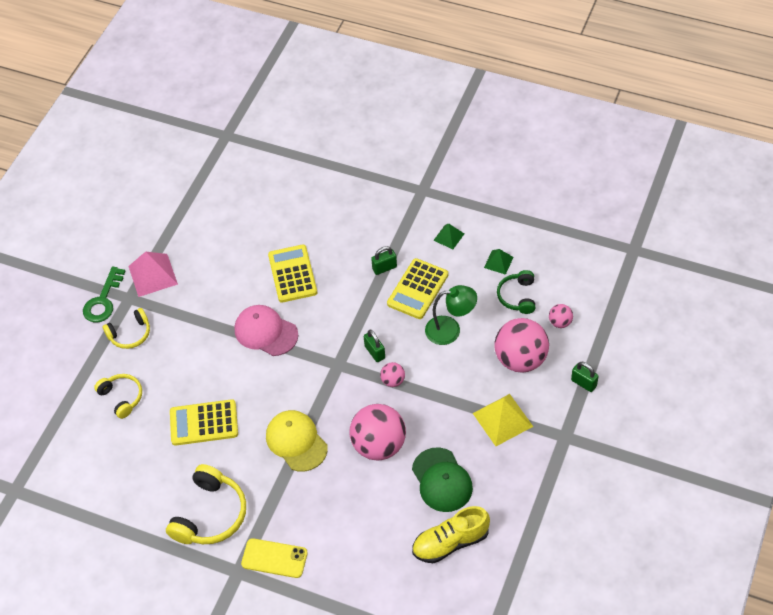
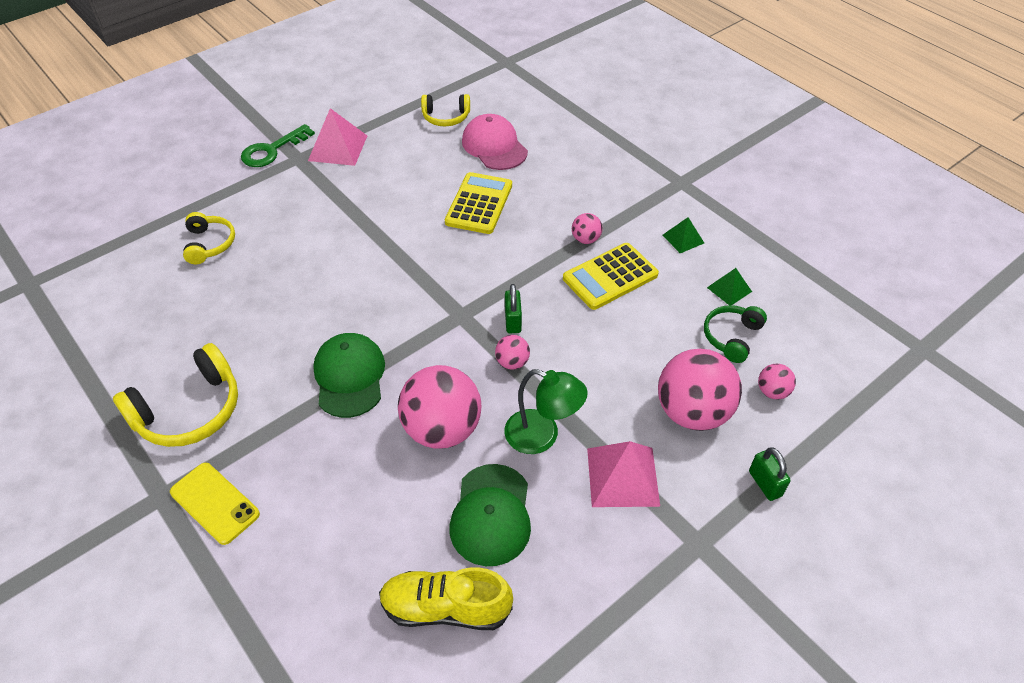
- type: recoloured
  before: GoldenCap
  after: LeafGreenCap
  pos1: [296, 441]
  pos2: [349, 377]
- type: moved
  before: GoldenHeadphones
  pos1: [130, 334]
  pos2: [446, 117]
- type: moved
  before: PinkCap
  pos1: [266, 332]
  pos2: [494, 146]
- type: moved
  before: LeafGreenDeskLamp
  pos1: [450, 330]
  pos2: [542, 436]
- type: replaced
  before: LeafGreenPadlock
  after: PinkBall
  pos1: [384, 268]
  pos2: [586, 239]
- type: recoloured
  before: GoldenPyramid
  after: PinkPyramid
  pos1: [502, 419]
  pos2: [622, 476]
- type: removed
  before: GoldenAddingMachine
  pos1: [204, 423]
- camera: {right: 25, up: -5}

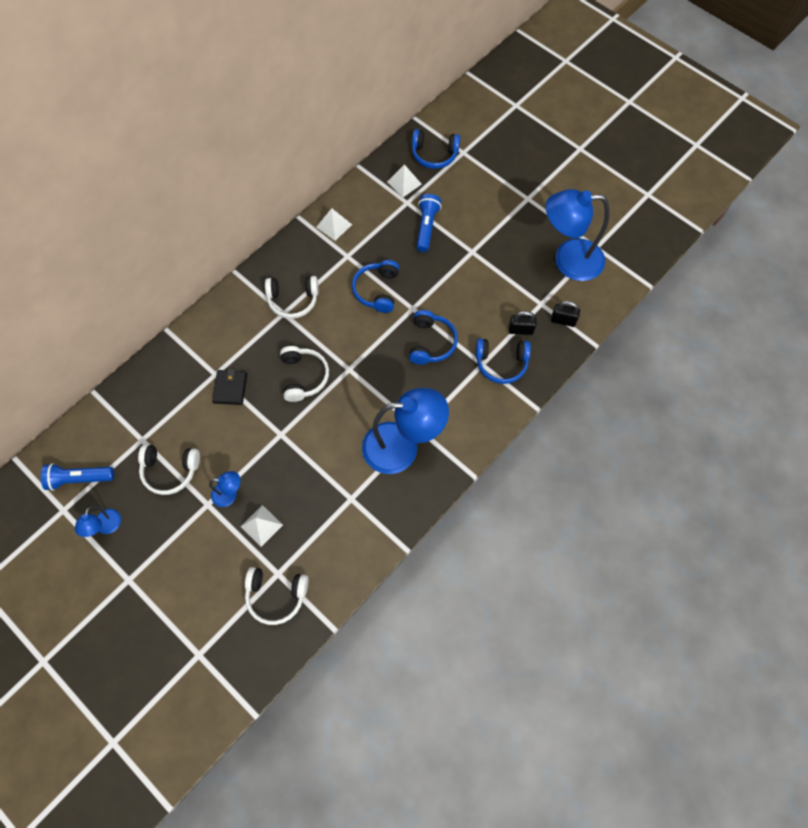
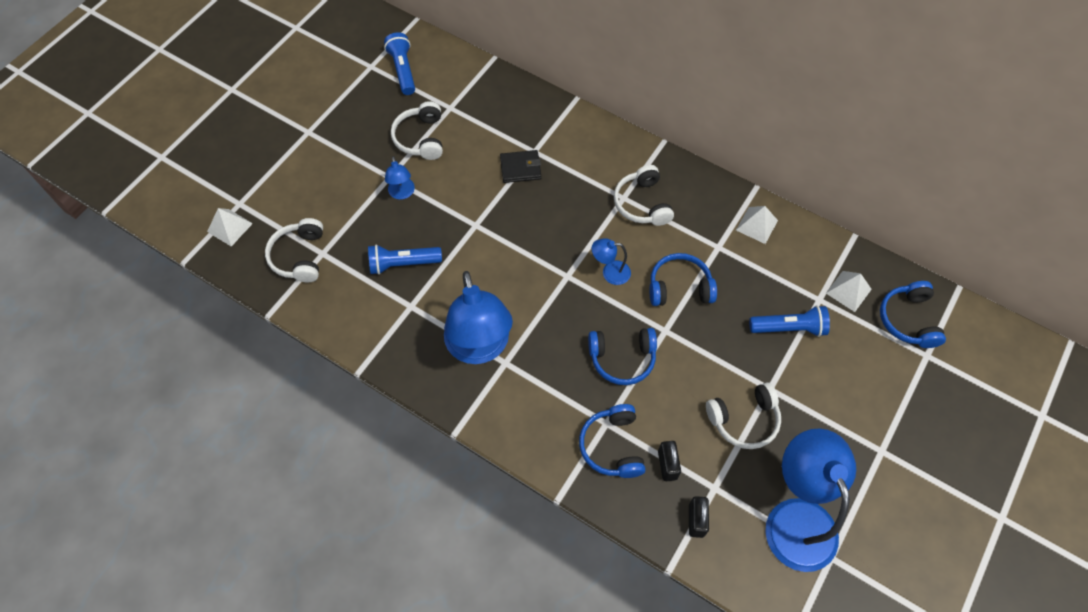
- type: moved
  before: WhitePyramid
  pos1: [261, 525]
  pos2: [229, 227]
- type: added
  after: RoyalBlueFlashlight
  pos2: [403, 264]
- type: moved
  before: RoyalBlueDeskLamp
  pos1: [106, 527]
  pos2: [610, 272]
- type: moved
  before: WhiteHeadphones
  pos1: [303, 377]
  pos2: [744, 420]
- camera: {right: 80, up: -5}

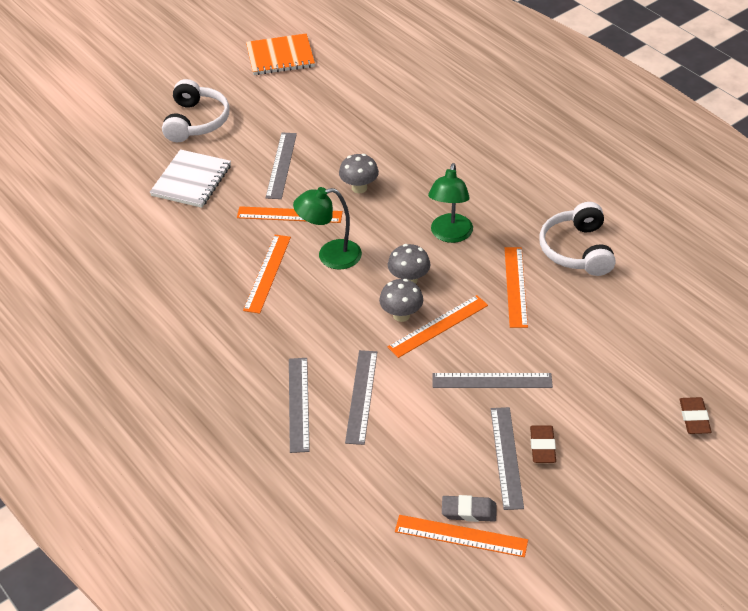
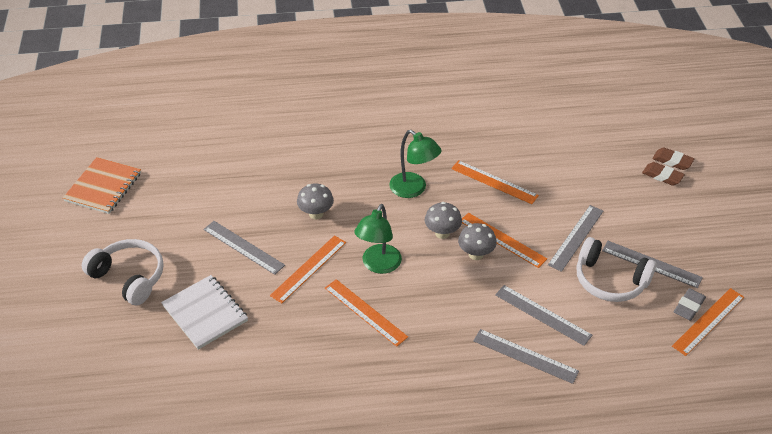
- type: turned
  before: OrangeMeasuringStick
  pos1: [438, 326]
  pos2: [502, 240]
  turn: -45
- type: moved
  before: WhiteHeadphones
  pos1: [577, 250]
  pos2: [610, 280]
- type: moved
  before: DarkBrownGumEraser
  pos1: [542, 447]
  pos2: [662, 176]
- camera: {right: -60, up: 0}

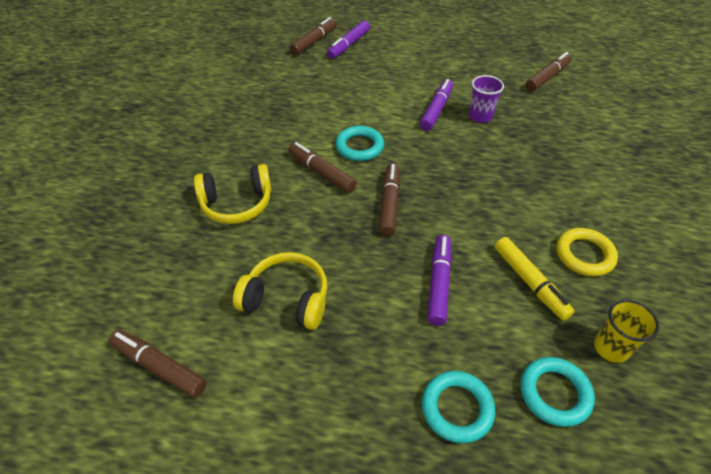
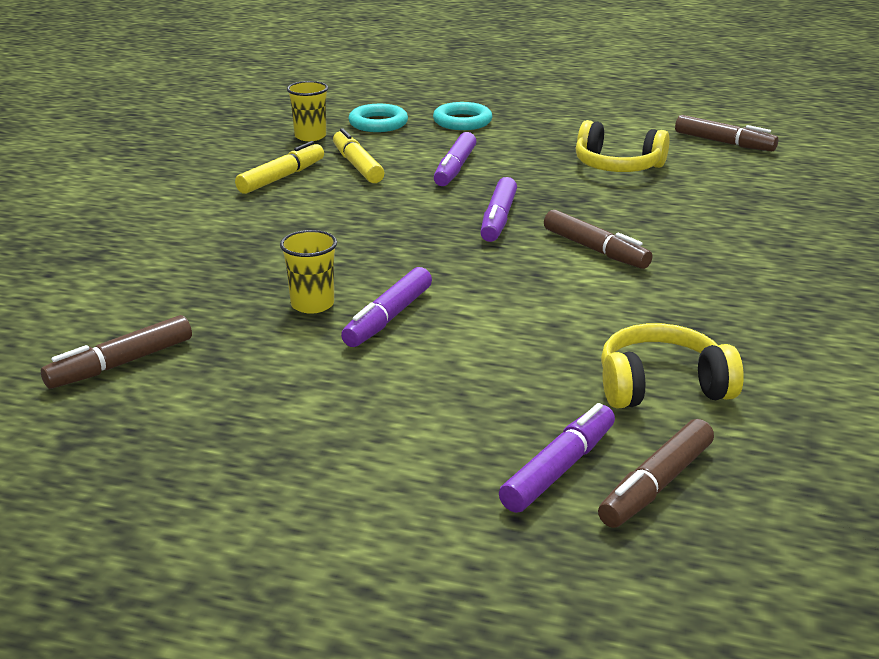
- type: replaced
  before: GoldenRing
  after: GoldenMarkerPen
  pos1: [584, 255]
  pos2: [281, 177]
- type: recoloured
  before: VioletBeaker
  after: GoldenBeaker
  pos1: [480, 116]
  pos2: [312, 304]
- type: recoloured
  before: DarkBrownMarkerPen
  after: VioletMarkerPen
  pos1: [389, 204]
  pos2: [498, 219]
- type: moved
  before: GoldenHeadphones
  pos1: [237, 203]
  pos2: [662, 386]
- type: removed
  before: AquaRing
  pos1: [359, 147]
- camera: {right: -175, up: -20}

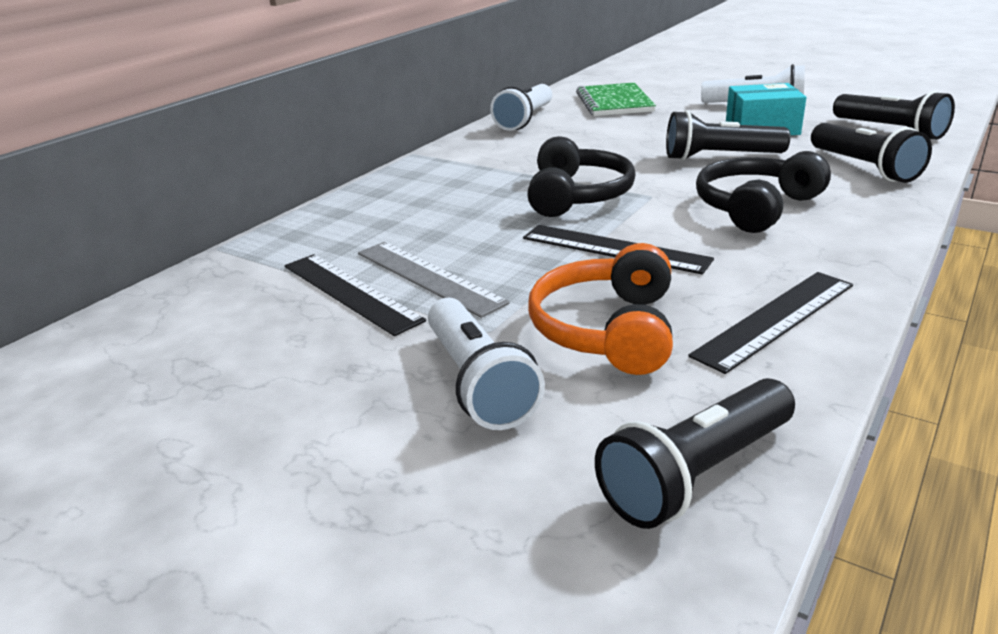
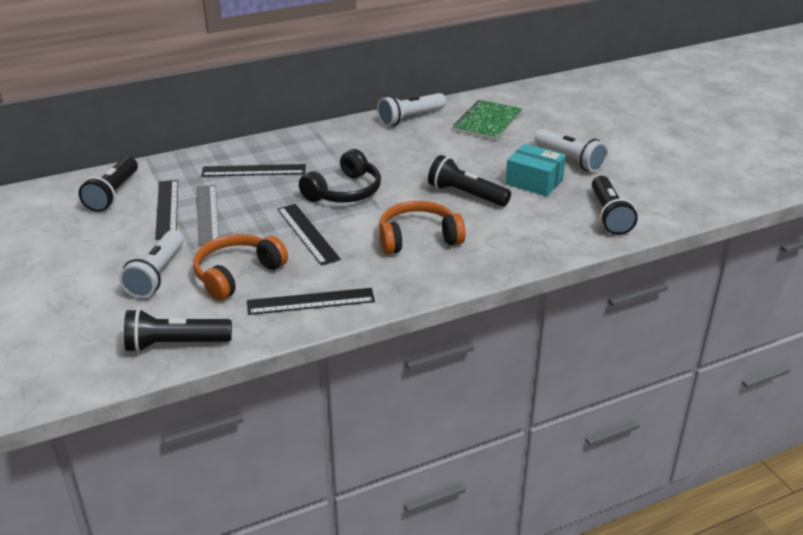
- type: moved
  before: BlackFlashlight
  pos1: [864, 168]
  pos2: [113, 194]
- type: added
  after: BlackMeasuringStick
  pos2: [254, 170]
- type: recoloured
  before: BlackHeadphones
  after: OrangeHeadphones
  pos1: [756, 207]
  pos2: [418, 238]
- camera: {right: 30, up: 5}

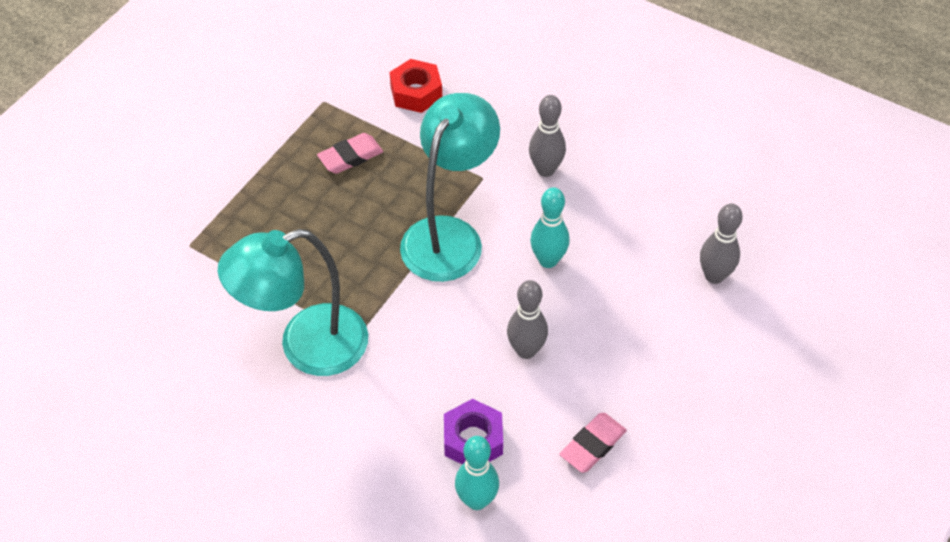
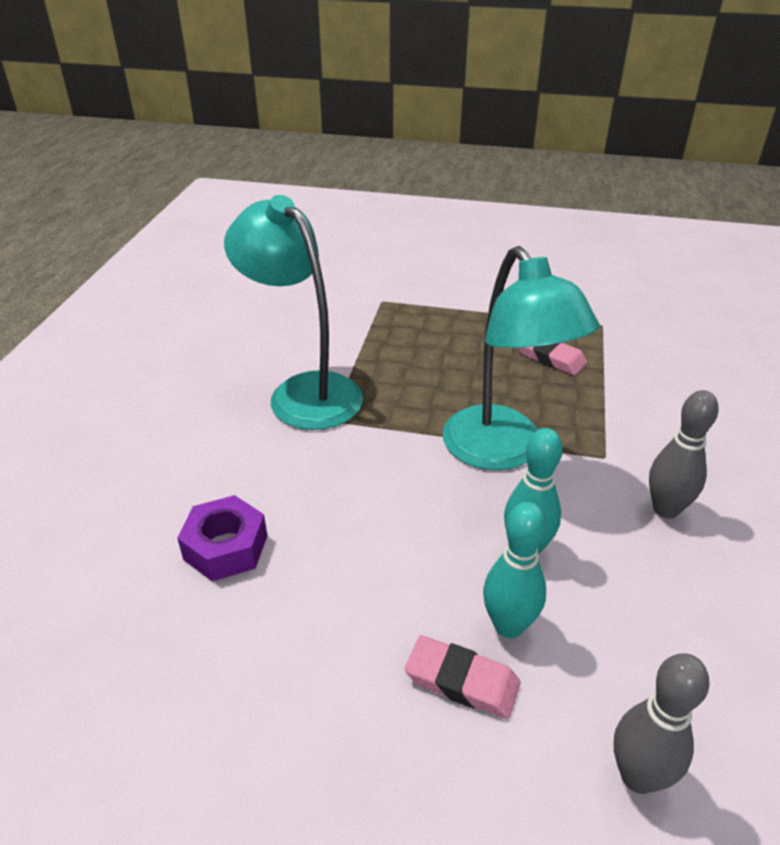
- type: moved
  before: PinkGumEraser
  pos1: [592, 445]
  pos2: [462, 681]
- type: turned
  before: AquaDeskLamp
  pos1: [449, 235]
  pos2: [502, 452]
  turn: 60
- type: moved
  before: AquaTenpin
  pos1: [476, 500]
  pos2: [508, 625]
- type: removed
  before: RedNut
  pos1: [416, 92]
- type: removed
  before: GreyTenpin
  pos1: [526, 350]
- camera: {right: 70, up: -15}

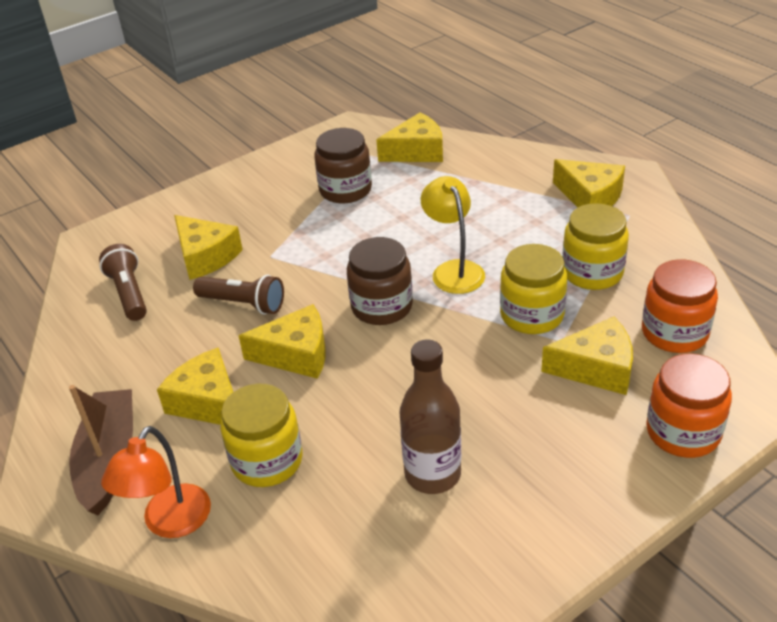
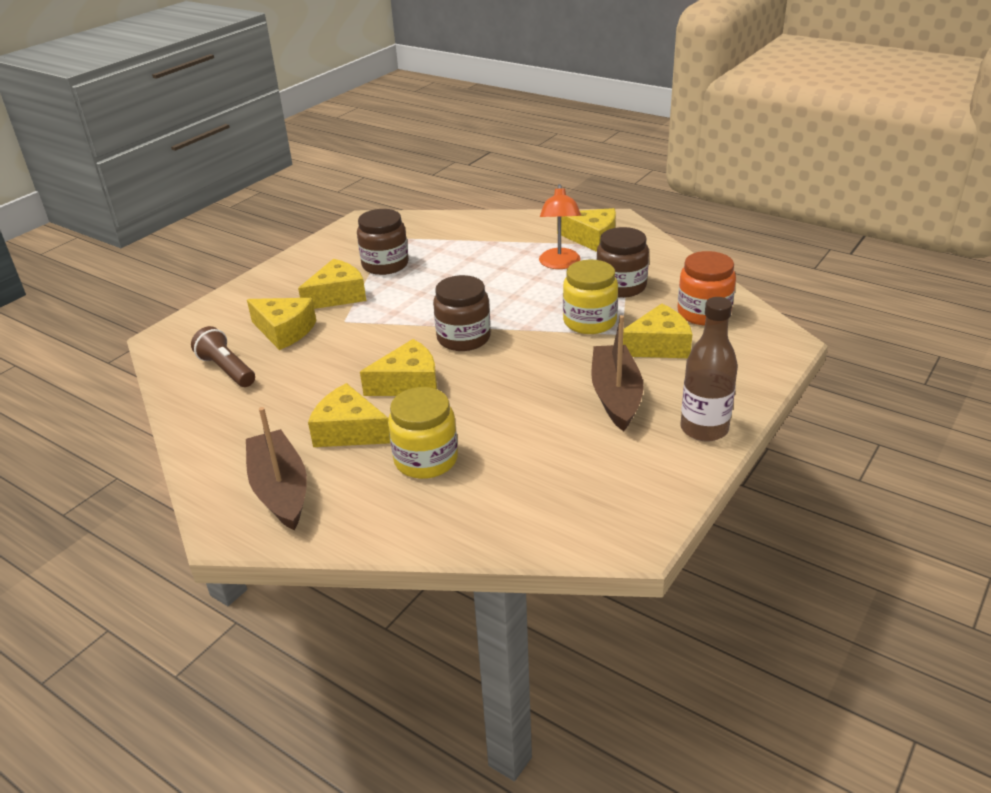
- type: moved
  before: GoldenPieceOfCheese
  pos1: [416, 151]
  pos2: [337, 296]
- type: moved
  before: OrangeDeskLamp
  pos1: [170, 523]
  pos2: [560, 264]
- type: added
  after: DarkBrownSailboat
  pos2: [616, 396]
- type: recoloured
  before: GoldenJamJar
  after: DarkBrownJamJar
  pos1: [592, 272]
  pos2: [621, 286]
- type: moved
  before: DarkBrownDrinkBottle
  pos1: [432, 474]
  pos2: [704, 429]
- type: removed
  before: DarkBrownFlashlight
  pos1: [243, 304]
- type: removed
  before: GoldenDeskLamp
  pos1: [454, 270]
- type: removed
  before: OrangeJamJar
  pos1: [683, 432]
- camera: {right: -20, up: -5}

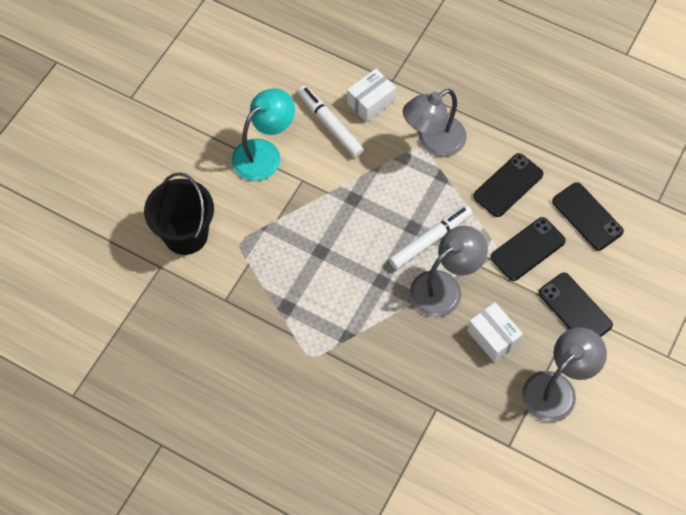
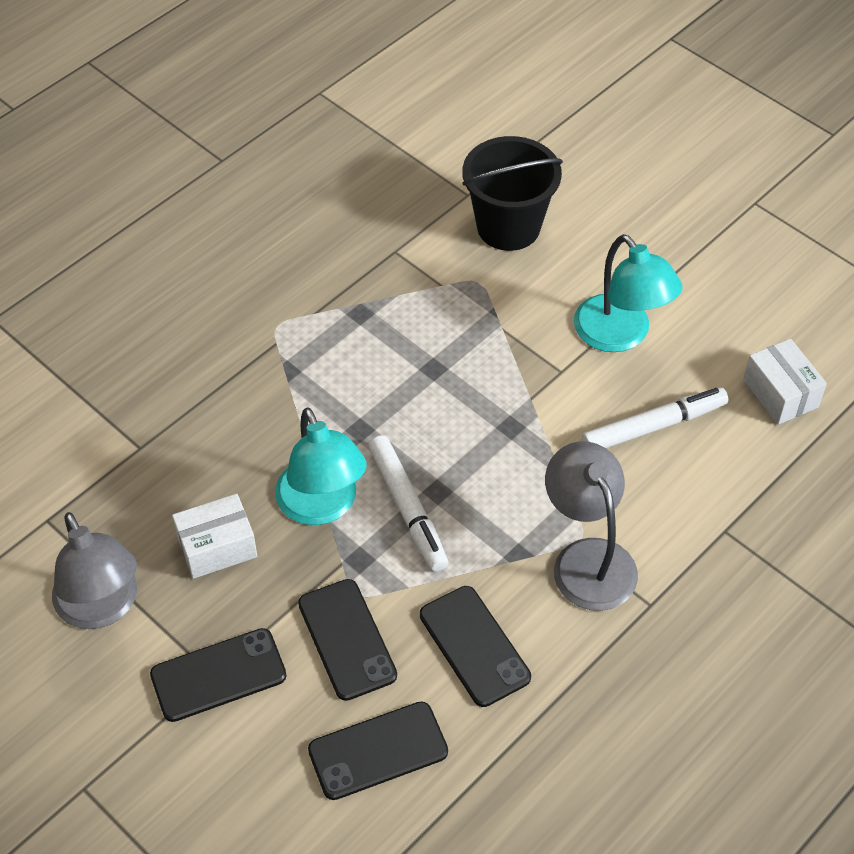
- type: recoloured
  before: GreyDeskLamp
  after: AquaDeskLamp
  pos1: [444, 287]
  pos2: [322, 506]
- type: moved
  before: WhiteParcel
  pos1: [371, 102]
  pos2: [780, 393]
- camera: {right: 105, up: -10}

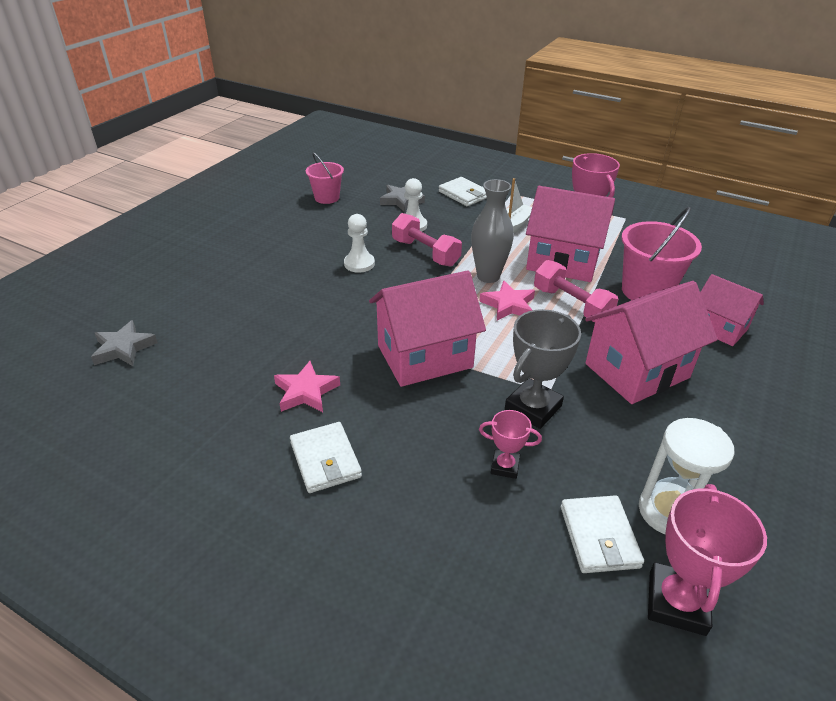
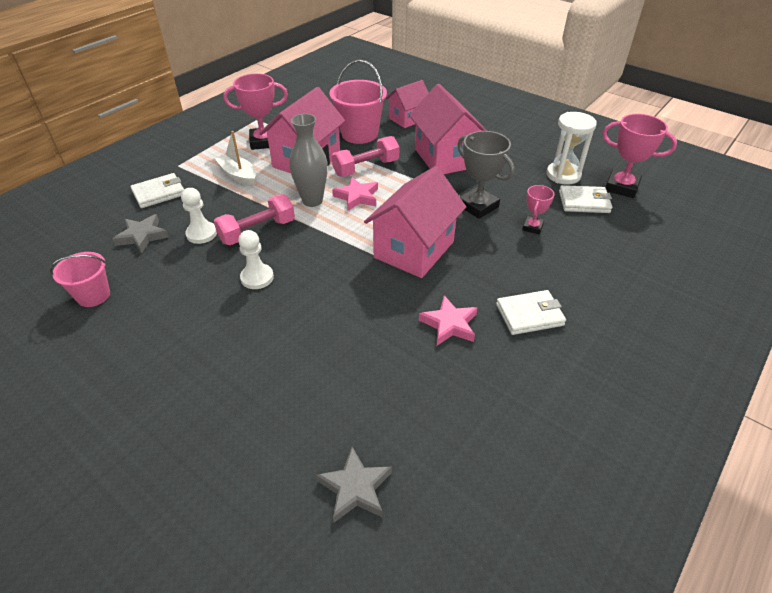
- type: turned
  before: PinkToyHouse
  pos1: [424, 356]
  pos2: [414, 249]
  turn: 45
- camera: {right: -80, up: 5}

